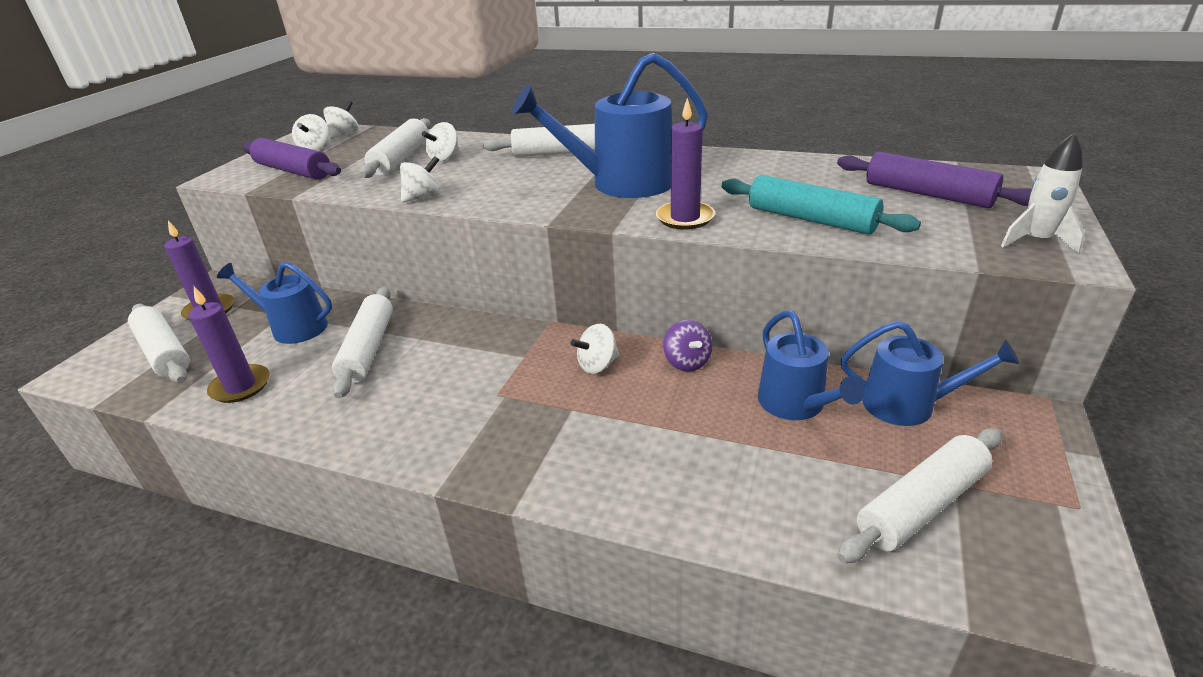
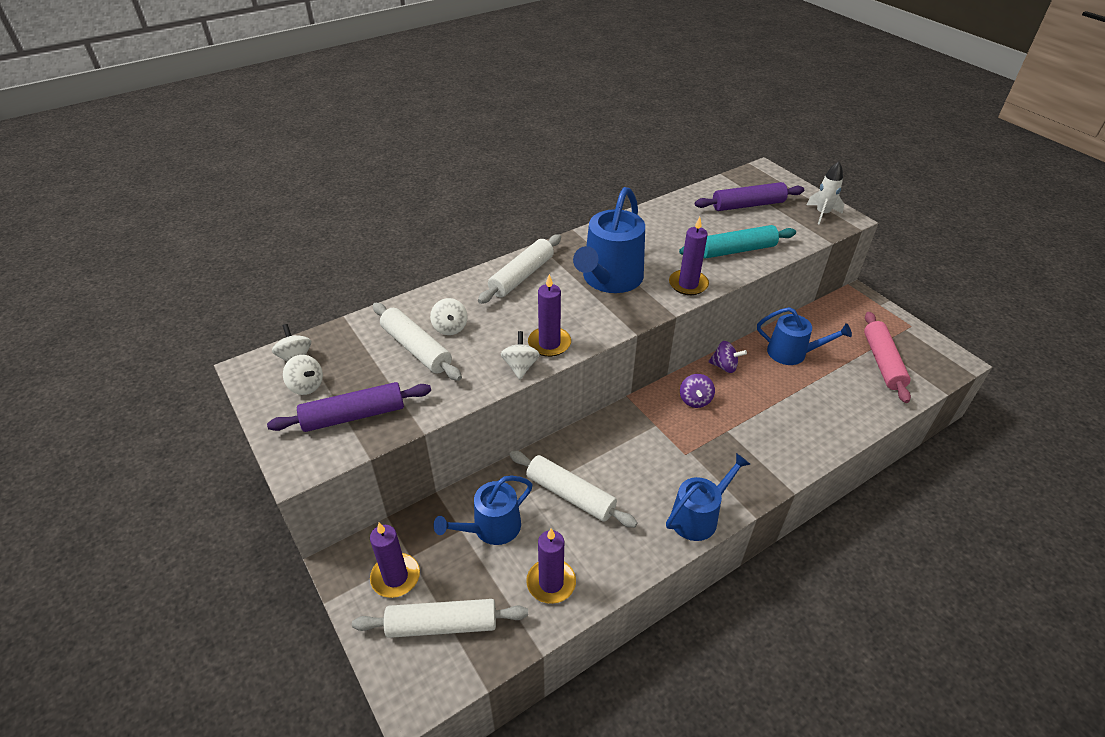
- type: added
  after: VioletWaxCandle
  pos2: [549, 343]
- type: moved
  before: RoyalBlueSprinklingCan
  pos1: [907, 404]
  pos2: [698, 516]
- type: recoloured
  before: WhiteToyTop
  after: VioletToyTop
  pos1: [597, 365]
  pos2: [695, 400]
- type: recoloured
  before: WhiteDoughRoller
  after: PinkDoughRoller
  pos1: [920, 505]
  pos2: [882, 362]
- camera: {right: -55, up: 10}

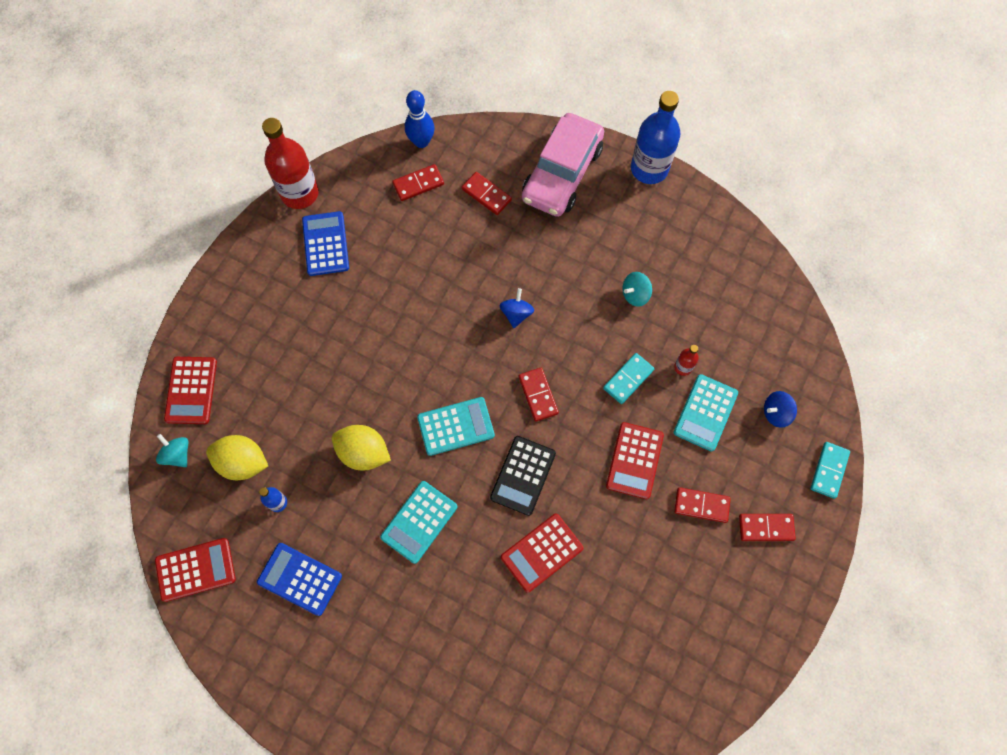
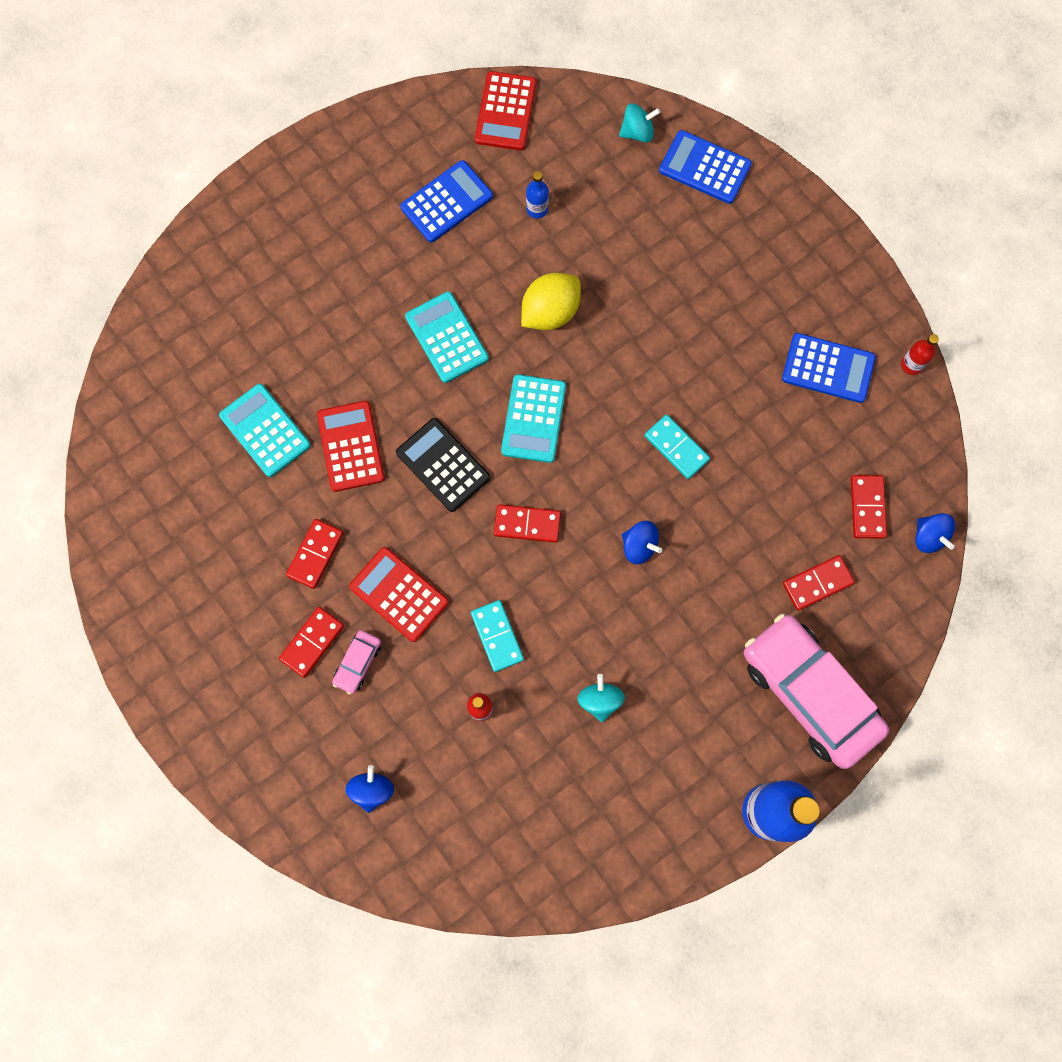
- type: moved
  before: AquaAddingMachine
  pos1: [705, 413]
  pos2: [265, 430]
- type: moved
  before: RedDomino
  pos1: [766, 527]
  pos2: [315, 554]
- type: added
  after: PinkToyCar
  pos2: [357, 663]
- type: moved
  before: AquaDomino
  pos1: [829, 470]
  pos2: [676, 447]
- type: recoloured
  before: RedAddingMachine
  after: RoyalBlueAddingMachine
  pos1: [191, 390]
  pos2: [705, 167]
- type: resized
  before: RedDrinkBottle
  pos1: [299, 193]
  pos2: [911, 365]
  scale: 0.44
- type: replaced
  before: RoyalBlueTenpin
  after: RoyalBlueToyTop
  pos1: [421, 142]
  pos2: [929, 537]
- type: removed
  before: GoldenToyLemon
  pos1: [242, 462]
- camera: {right: 115, up: 5}

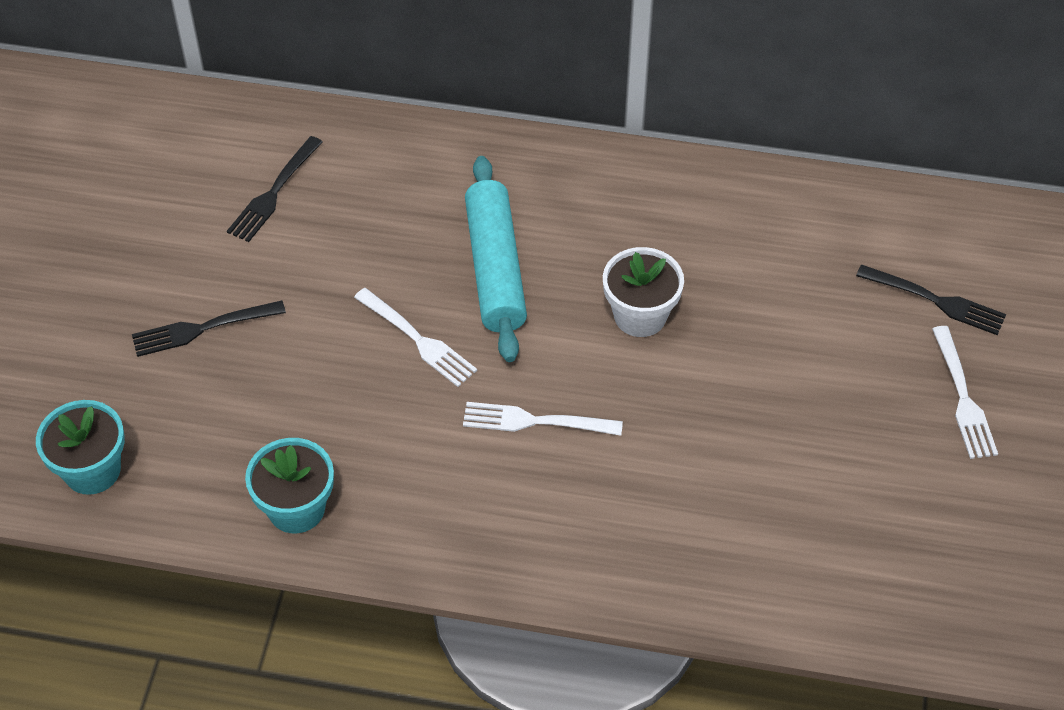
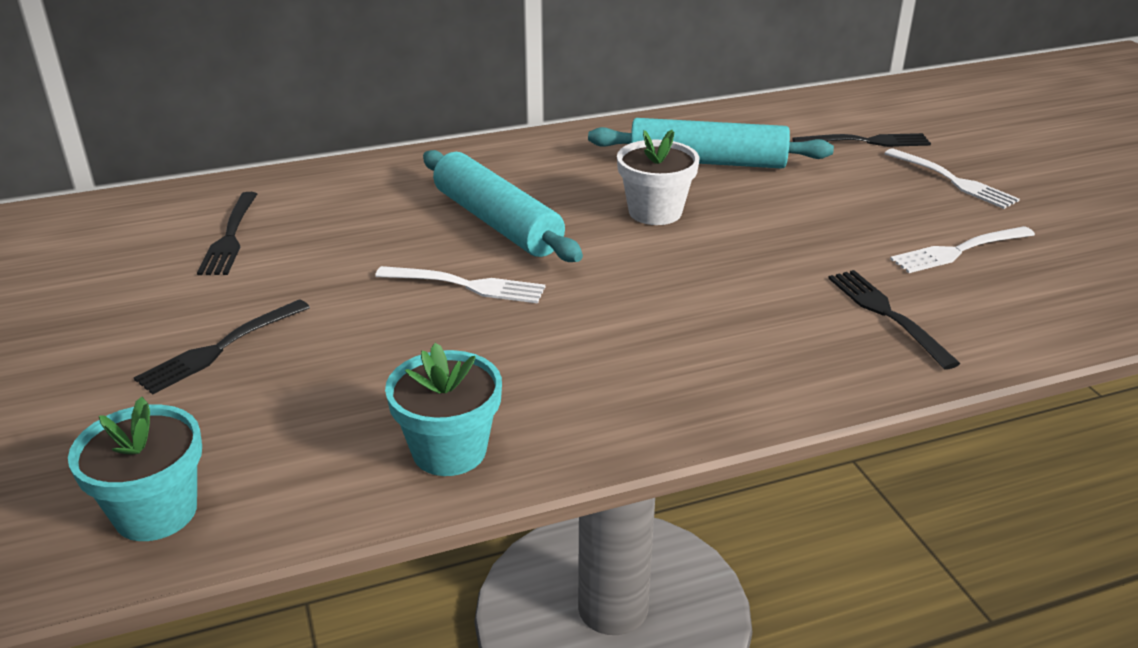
- type: added
  after: AquaDoughRoller
  pos2: [707, 161]
- type: added
  after: BlackFork
  pos2: [887, 314]
- type: moved
  before: WhiteFork
  pos1: [535, 421]
  pos2: [958, 251]
- camera: {right: -30, up: -20}

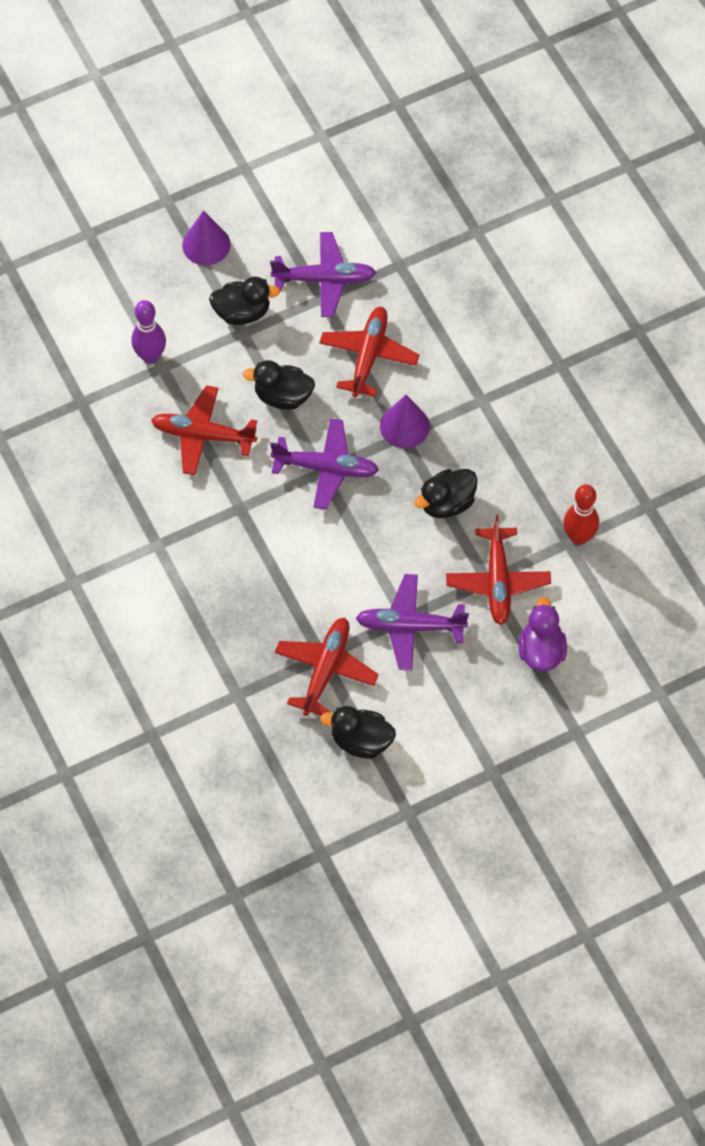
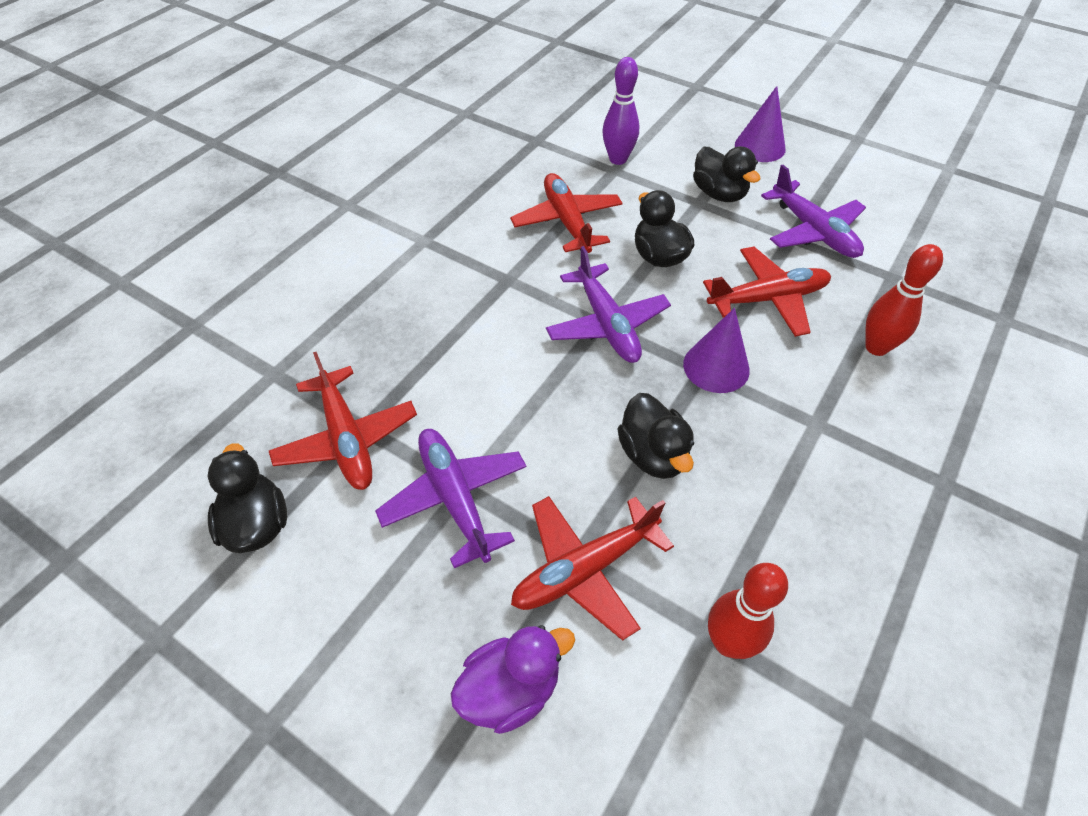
- type: turned
  before: RedToyPlane
  pos1: [326, 669]
  pos2: [347, 439]
  turn: 75
- type: turned
  before: BlackDuck
  pos1: [447, 503]
  pos2: [653, 454]
  turn: -135
- type: added
  after: RedTenpin
  pos2: [876, 347]
- camera: {right: 60, up: -10}

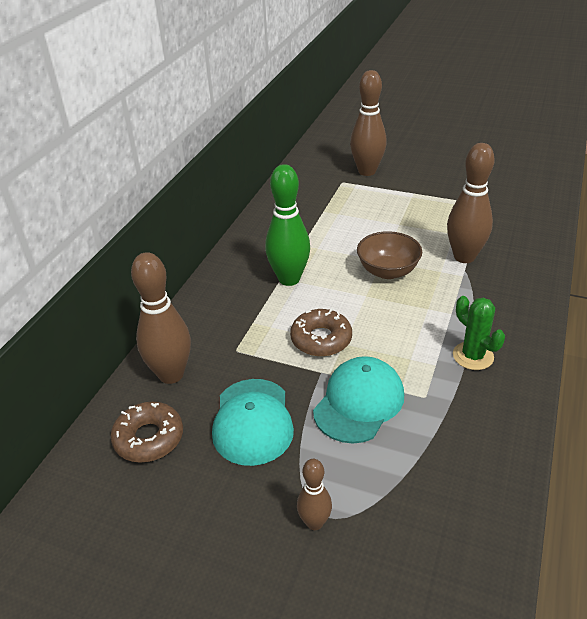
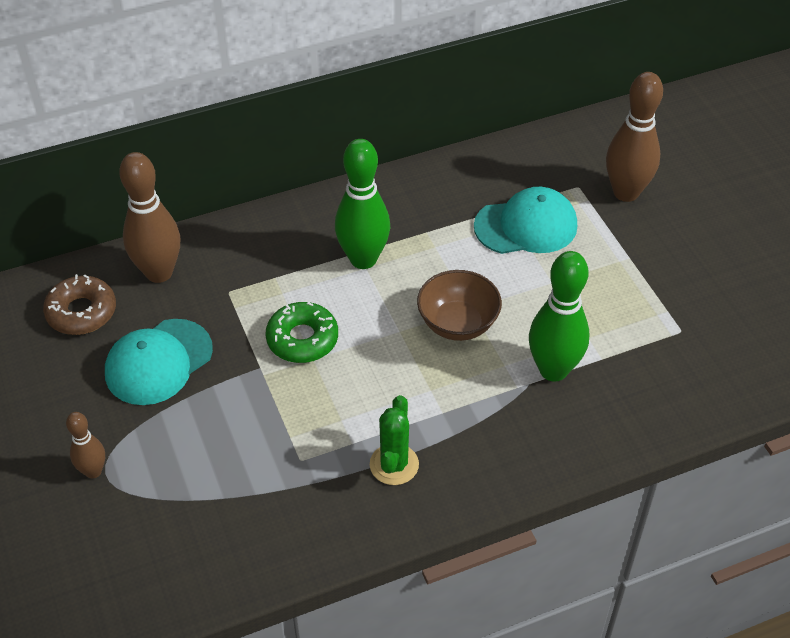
- type: recoloured
  before: DarkBrownGlazedDonut
  after: LeafGreenGlazedDonut
  pos1: [321, 339]
  pos2: [302, 339]
- type: moved
  before: AquaCap
  pos1: [359, 402]
  pos2: [526, 226]
- type: recoloured
  before: DarkBrownTenpin
  after: LeafGreenTenpin
  pos1: [464, 257]
  pos2: [553, 370]
- camera: {right: 45, up: 10}

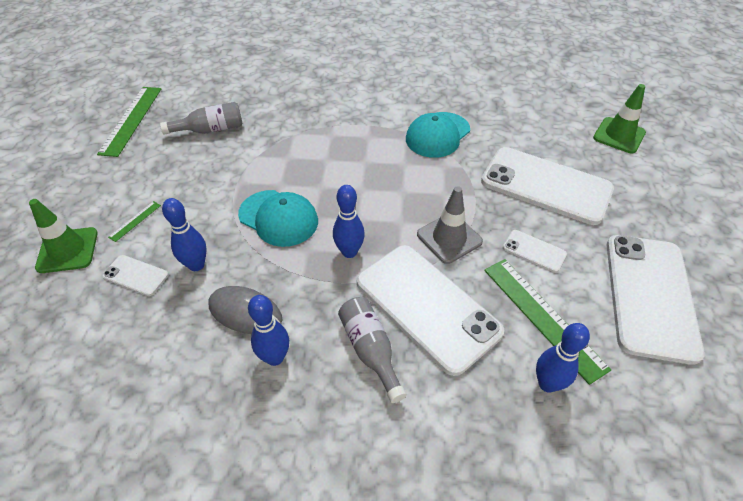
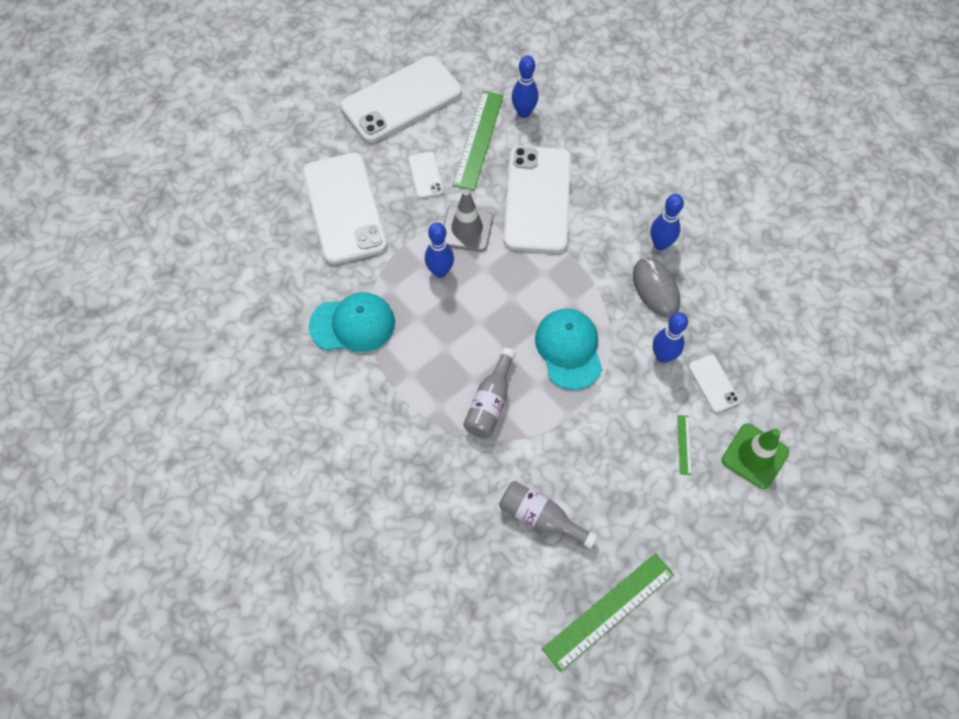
- type: moved
  before: RoyalBlueTenpin
  pos1: [349, 252]
  pos2: [440, 271]
- type: moved
  before: GreyDrinkBottle
  pos1: [370, 350]
  pos2: [490, 402]
- type: turned
  before: LeafGreenMeasuringStick
  pos1: [135, 221]
  pos2: [684, 444]
  turn: -75
- type: removed
  before: LeafGreenRoadCone
  pos1: [619, 135]
- camera: {right: -135, up: 15}

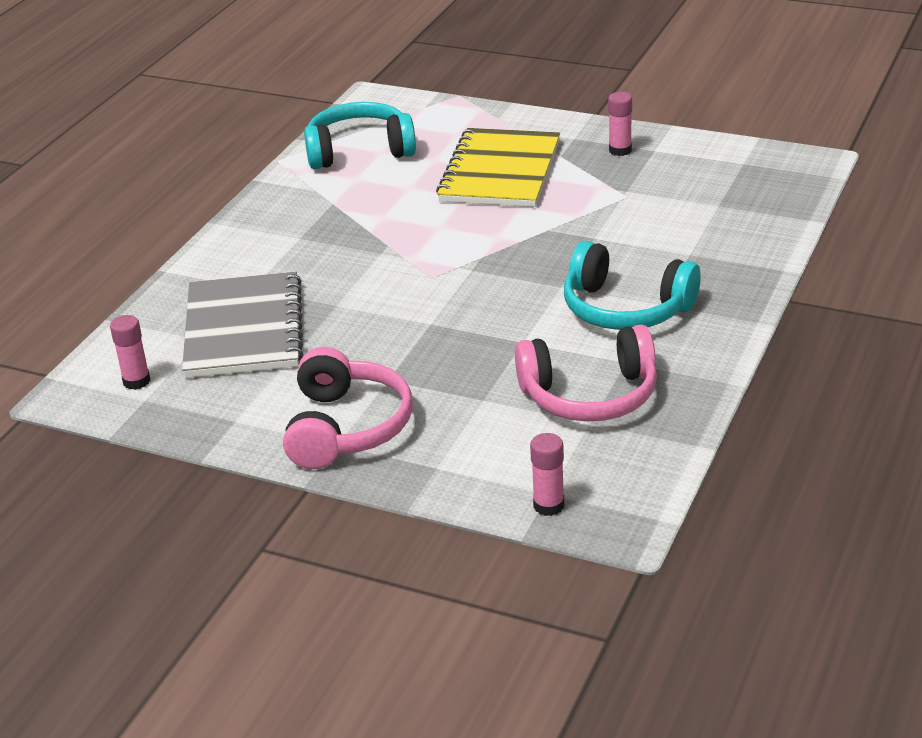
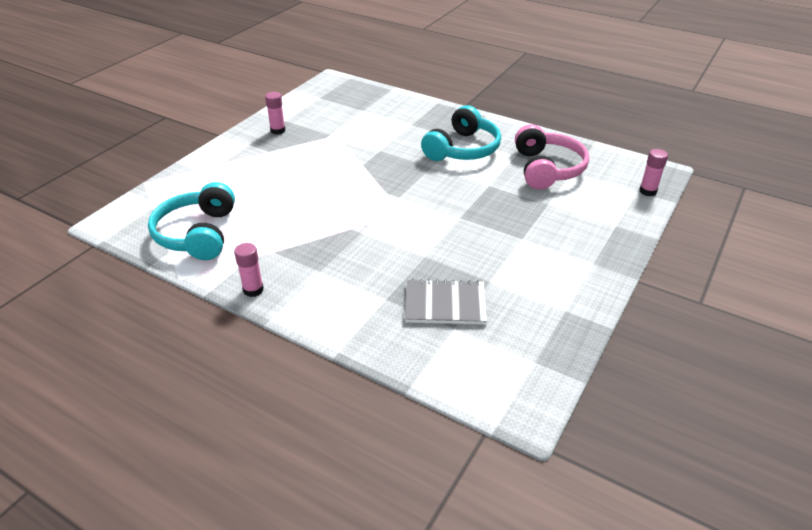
- type: moved
  before: PinkGlueStick
  pos1: [136, 381]
  pos2: [253, 290]
- type: resized
  before: GreyNotebook
  pos1: [243, 329]
  pos2: [445, 304]
  scale: 0.64
- type: removed
  before: PinkHeadphones
  pos1: [346, 427]
- type: removed
  before: GoldenNotebook
  pos1: [500, 171]
- camera: {right: -85, up: 5}

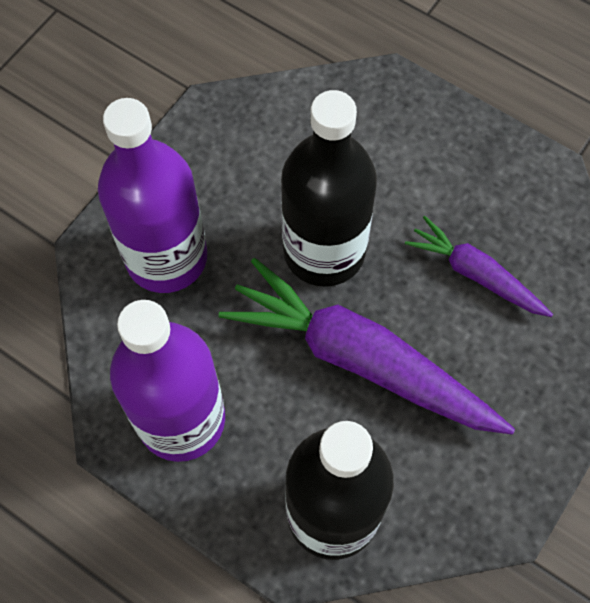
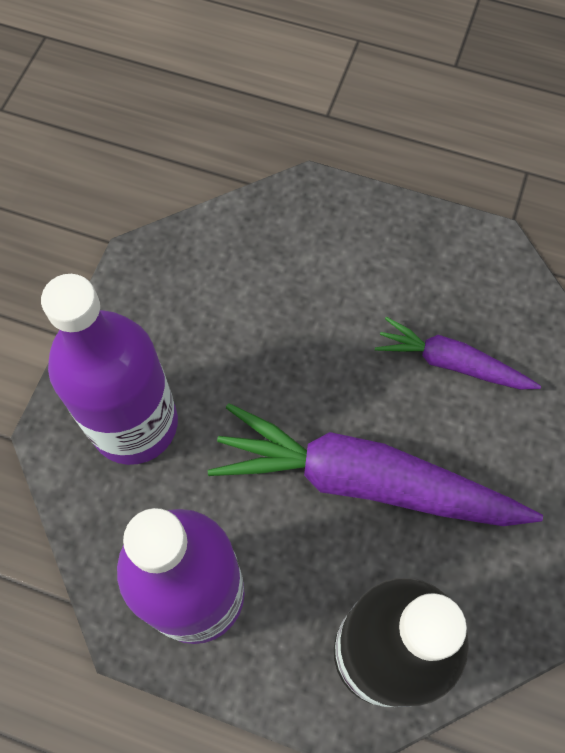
- type: removed
  before: BlackDrinkBottle
  pos1: [324, 251]
- camera: {right: -15, up: 0}

